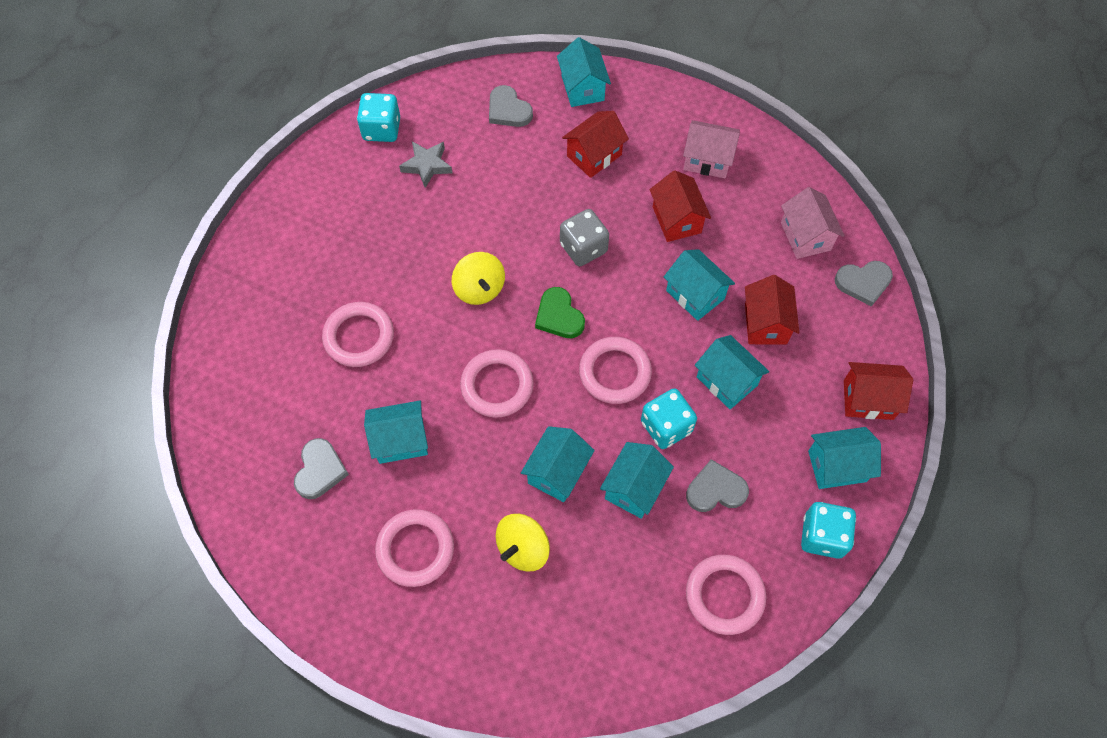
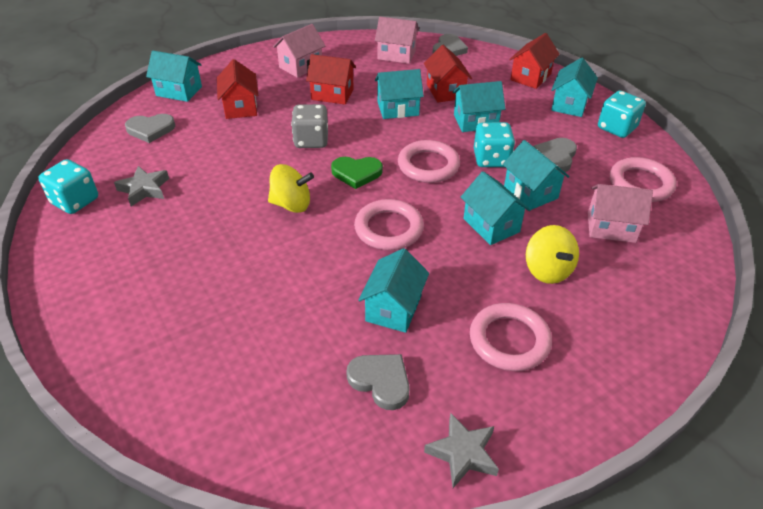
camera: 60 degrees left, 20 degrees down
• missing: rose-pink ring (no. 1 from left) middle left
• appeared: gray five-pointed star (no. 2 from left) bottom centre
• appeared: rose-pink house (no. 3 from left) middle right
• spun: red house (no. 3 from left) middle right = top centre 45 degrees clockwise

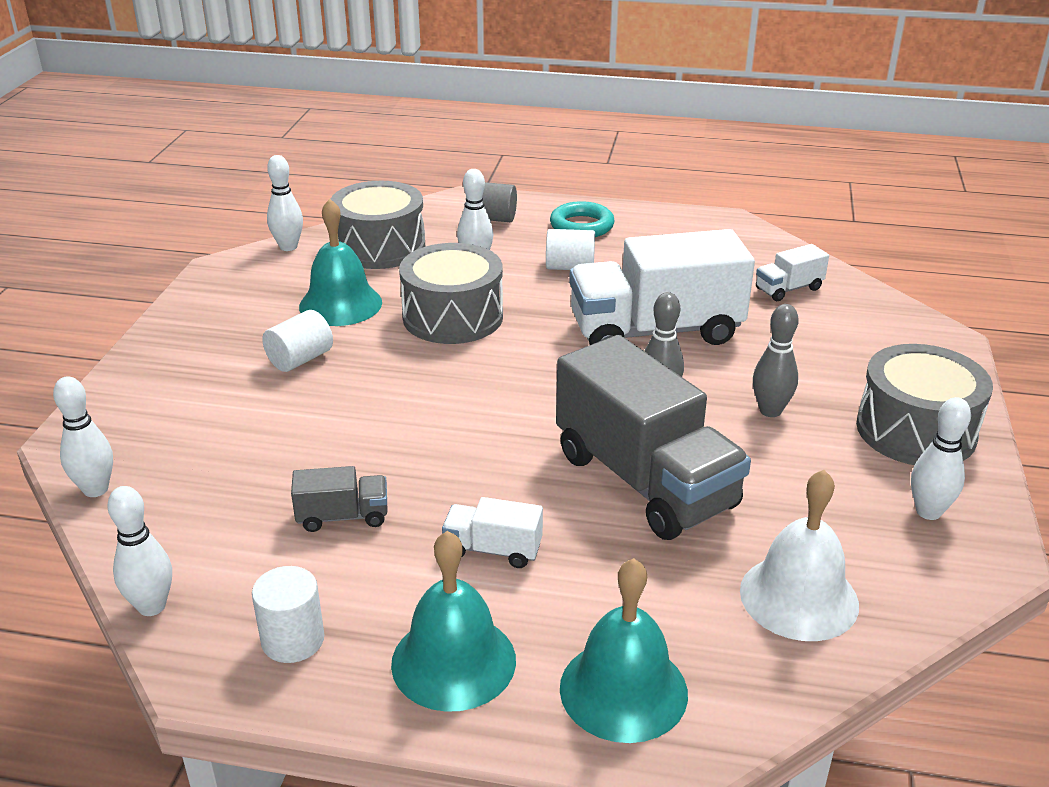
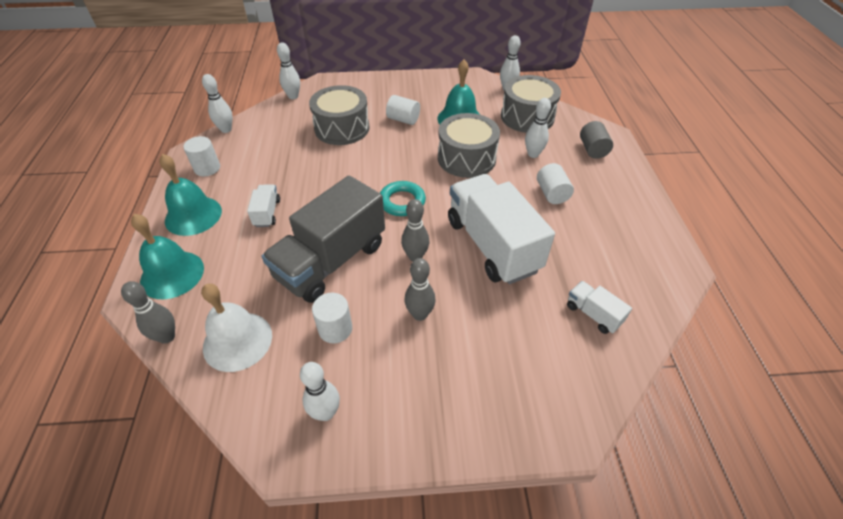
camera: 75 degrees right, 15 degrees up
• missing: gray lorry (no. 1 from left) middle left
• appeared: gray tenpin (no. 1 from left) middle left
• appeared: pure white cylinder (no. 2 from left) centre
• relocated: turquoise ring top centre to centre
• relocated: gray snare drum (no. 3 from left in the first image) middle right to gray snare drum (no. 1 from left) top centre

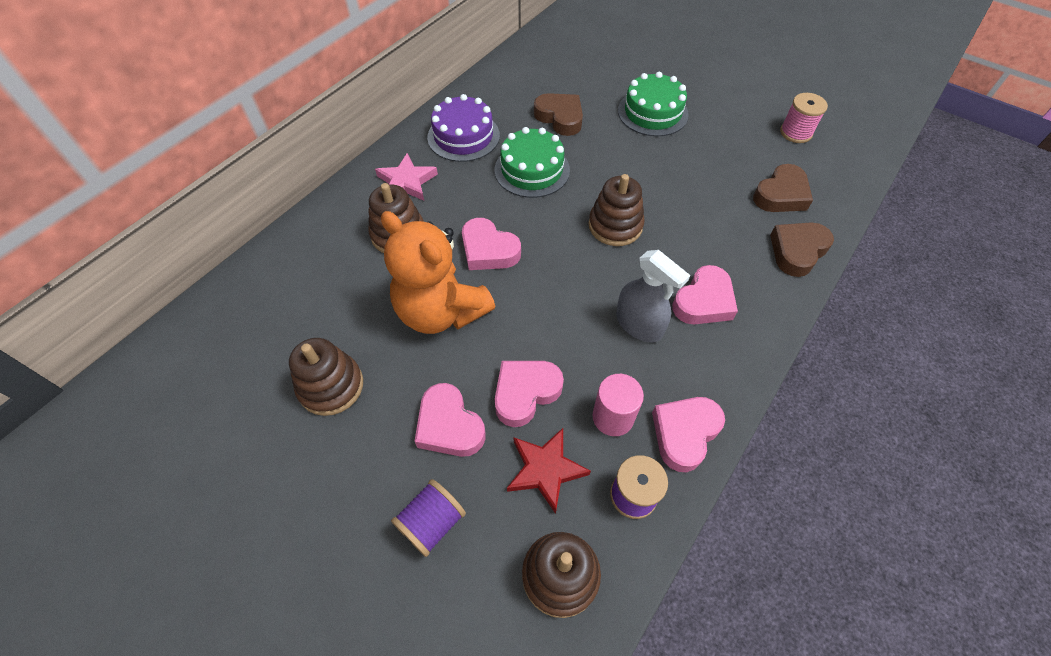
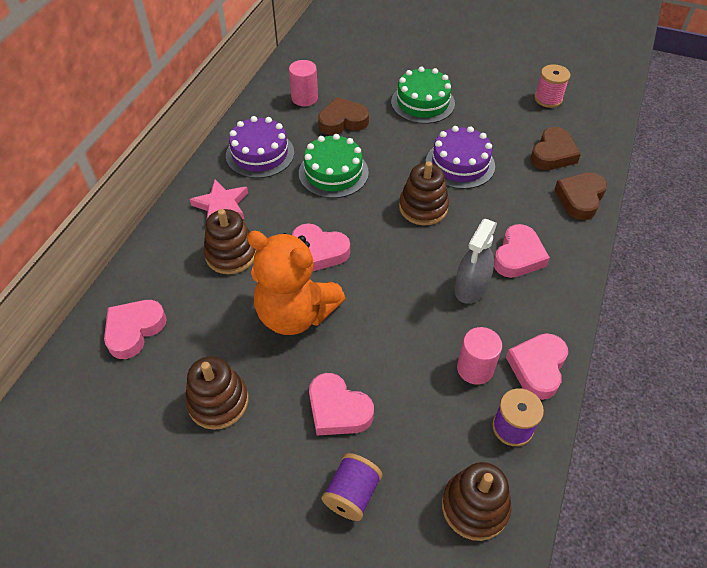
camera: 15 degrees left, 5 degrees down
• missing: red five-pointed star bottom centre
• appeared: rose-pink cylinder (no. 1 from left) top centre
• appeared: violet gateau (no. 2 from left) top centre
• relocated: rose-pink heart (no. 3 from left in the first image) centre to rose-pink heart (no. 1 from left) middle left
• spun: dark brown heart (no. 1 from left) top centre = top centre 45 degrees counterclockwise
• spun: gray sprayer centre = middle right 90 degrees clockwise

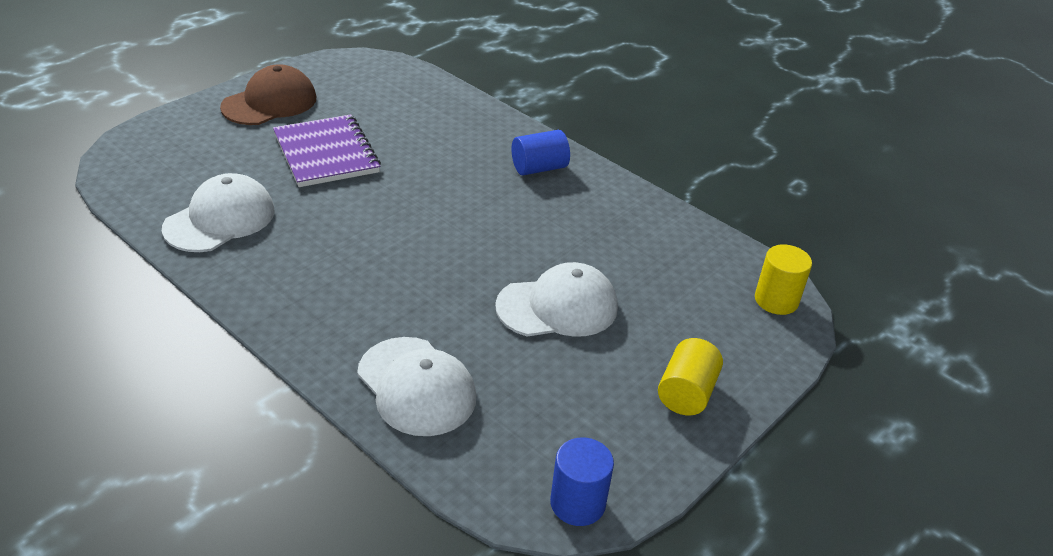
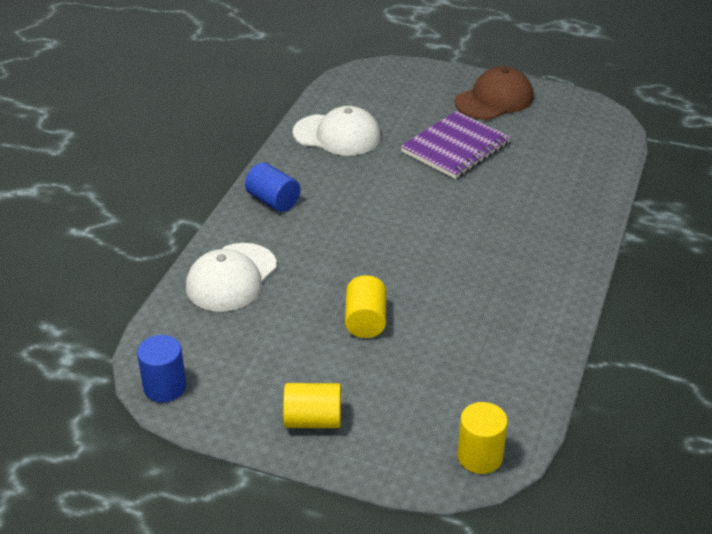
camera: 70 degrees right, 0 degrees up
• relocated: royal blue cylinder (no. 1 from left in the first image) top centre to royal blue cylinder (no. 2 from left) centre
• exchanged: pure white baseball cap (no. 3 from left) centre to golden cylinder (no. 2 from left) centre
• spun: dark brown baseball cap top left = top right 60 degrees counterclockwise

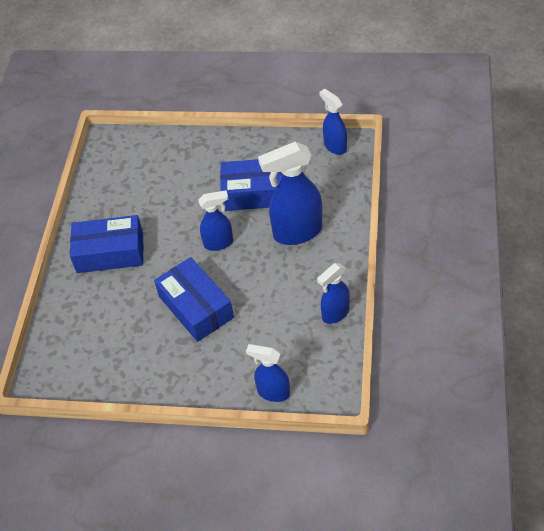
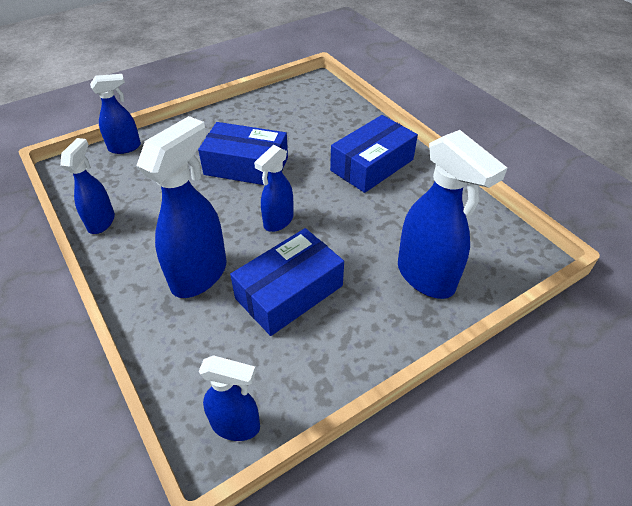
camera: 135 degrees right, 5 degrees down
• appeared: royal blue sprayer (no. 6 from left) middle right

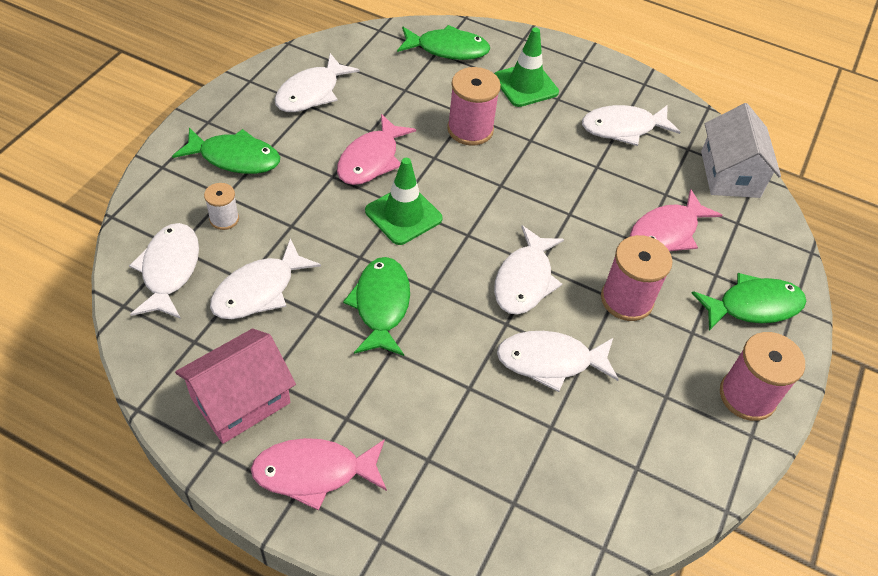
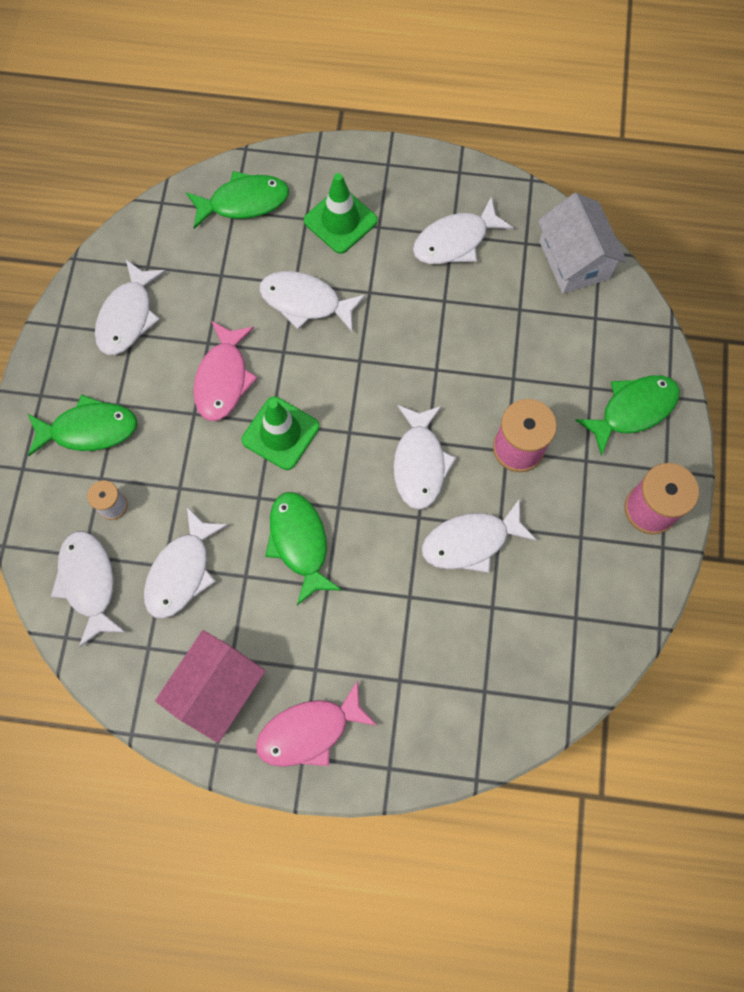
camera: 15 degrees left, 20 degrees up
• missing: rose-pink fish (no. 3 from left) middle right
• exchanged: rose-pink spool (no. 1 from left) top centre to pure white fish (no. 4 from left) top centre

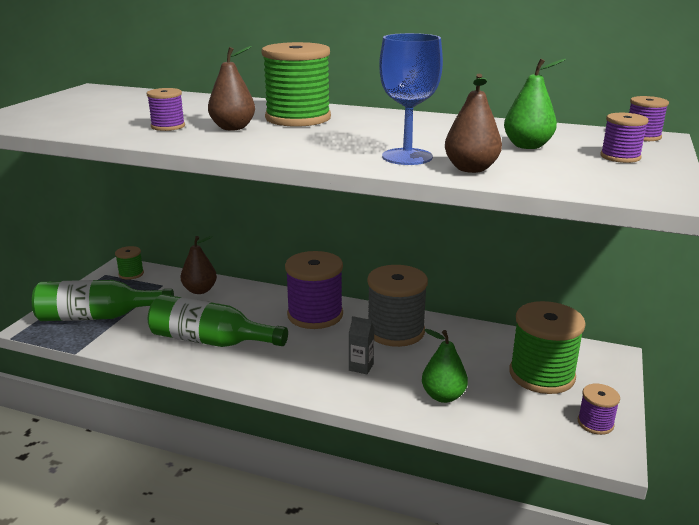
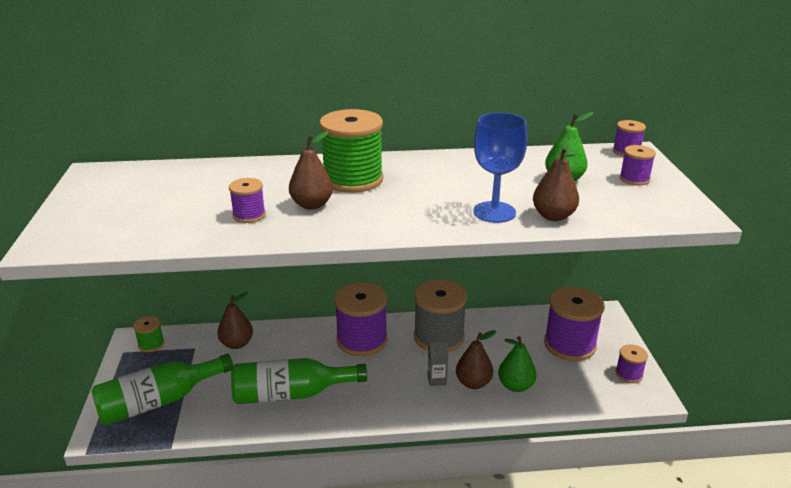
camera: 25 degrees left, 5 degrees up
• appeared: dark brown toy pear (no. 3 from left) bottom centre
• colour: emerald spool (no. 3 from left) middle right to violet spool (no. 3 from left) middle right

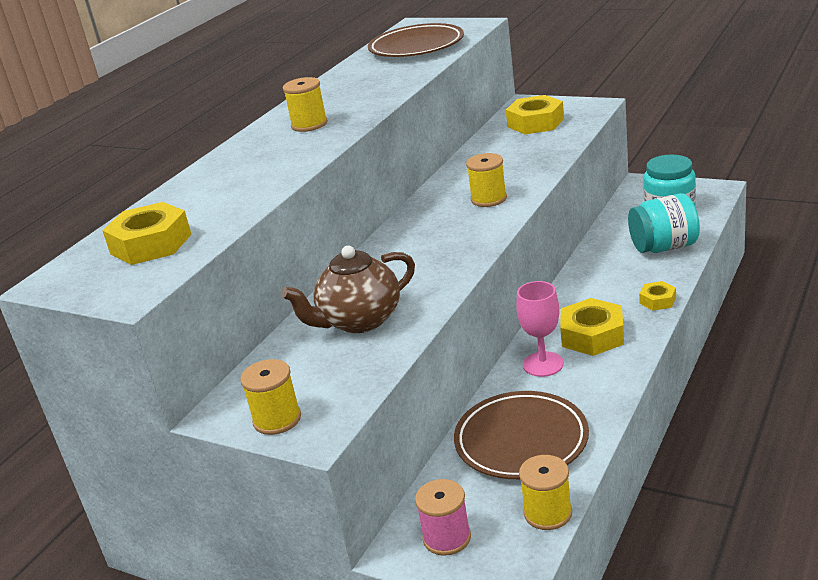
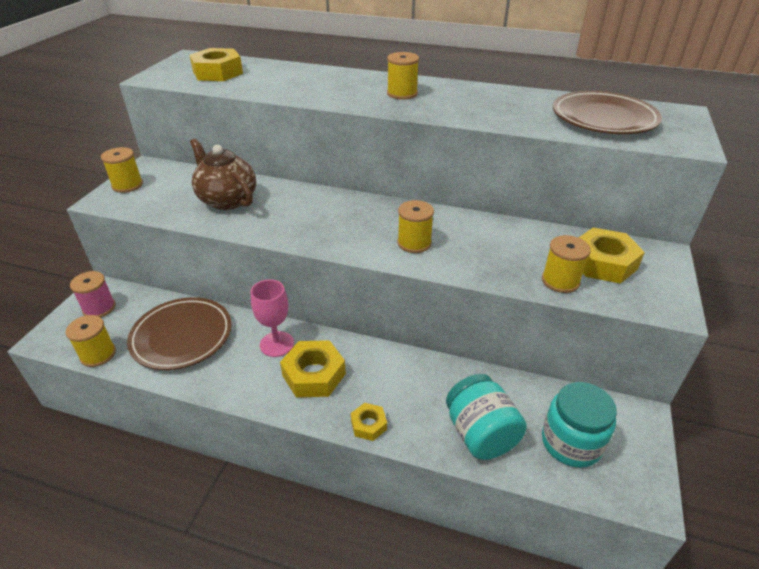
camera: 75 degrees right, 10 degrees up
• appeared: golden spool (no. 5 from left) middle right

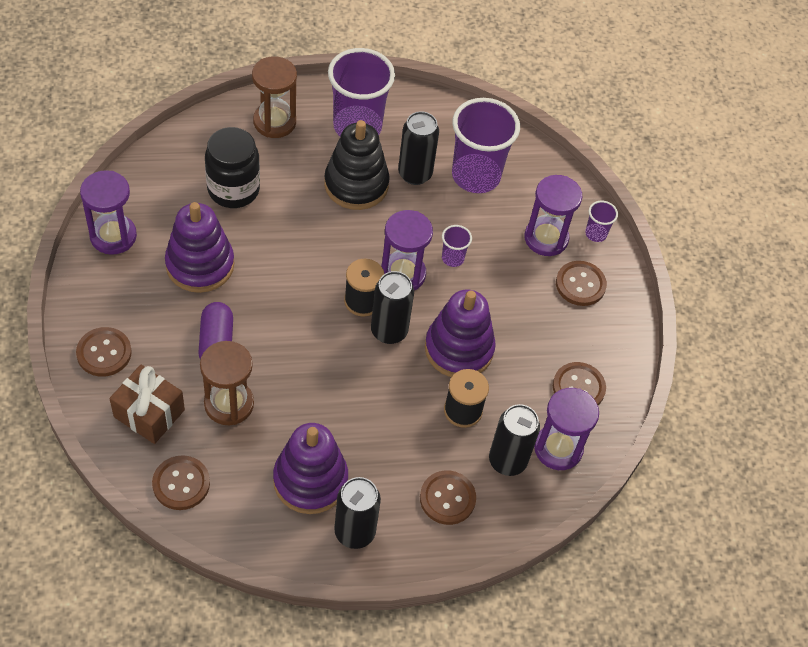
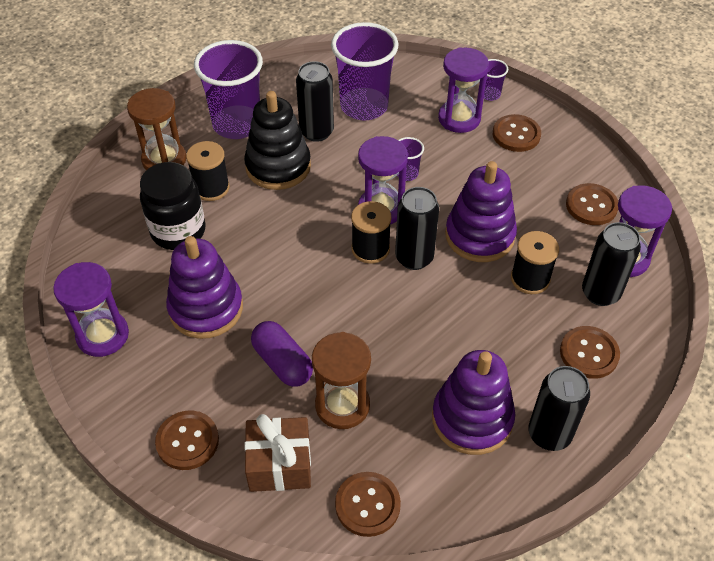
camera: 30 degrees left, 5 degrees down
• appeared: ebony spool (no. 1 from left) top left

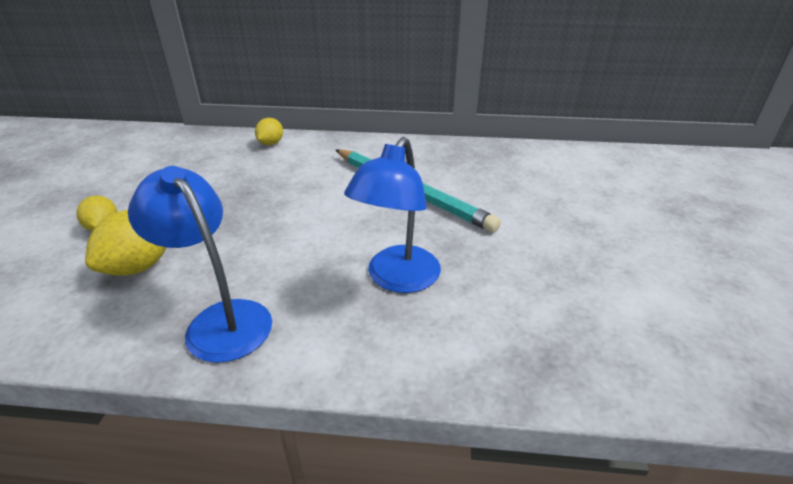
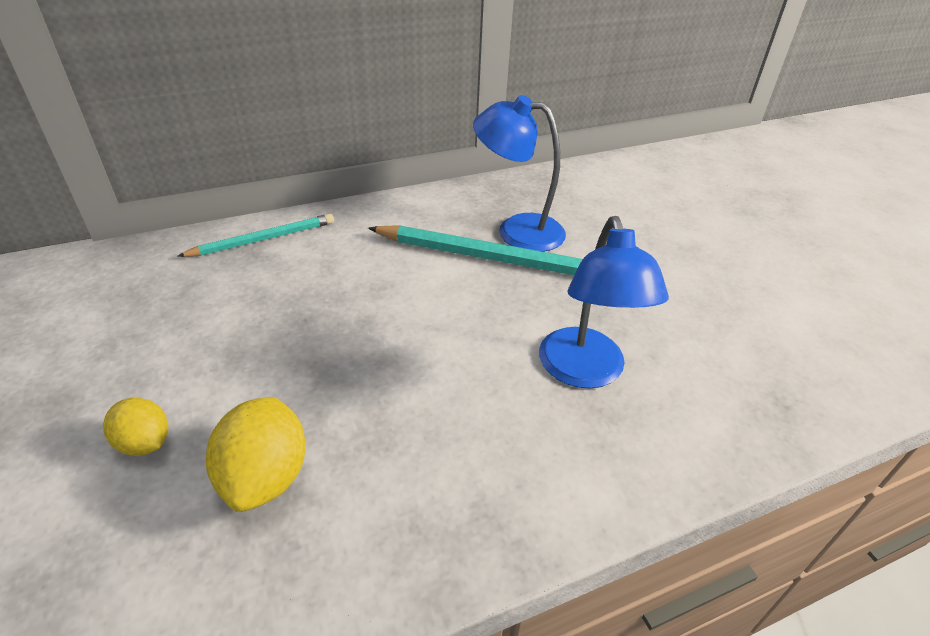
camera: 30 degrees left, 5 degrees up
• relocated: royal blue reading lamp (no. 1 from left) middle left to top centre
• exchanged: golden lemon (no. 3 from left) top centre to turquoise pencil (no. 1 from left) middle left

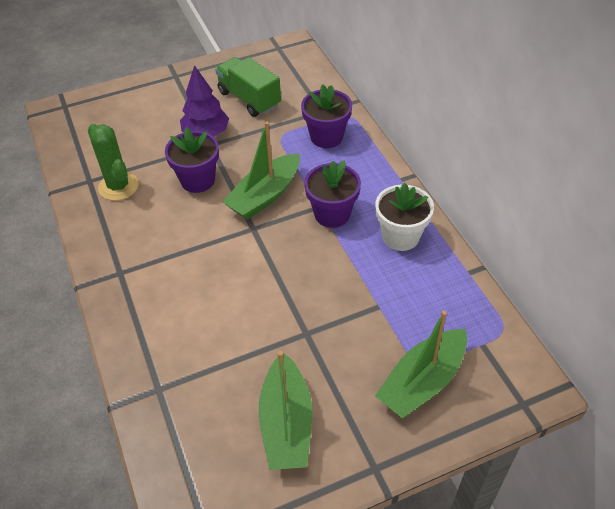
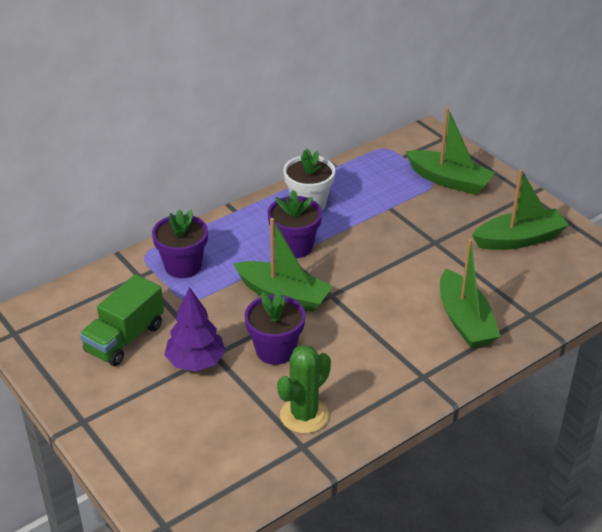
camera: 105 degrees left, 10 degrees down
• appeared: emerald toy boat (no. 3 from left) middle right

